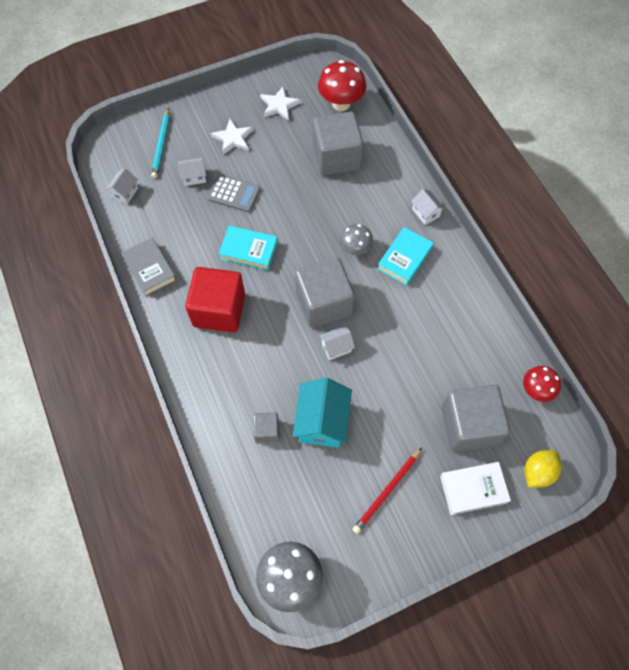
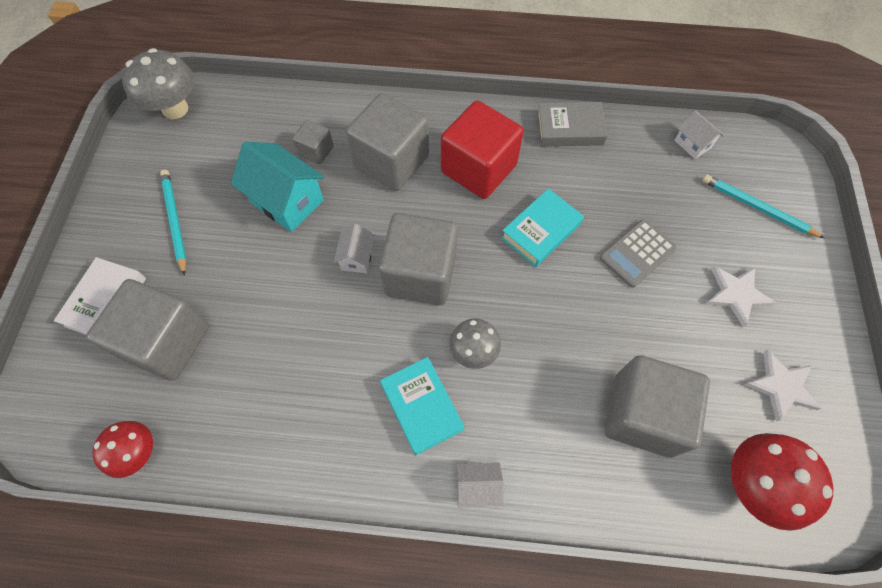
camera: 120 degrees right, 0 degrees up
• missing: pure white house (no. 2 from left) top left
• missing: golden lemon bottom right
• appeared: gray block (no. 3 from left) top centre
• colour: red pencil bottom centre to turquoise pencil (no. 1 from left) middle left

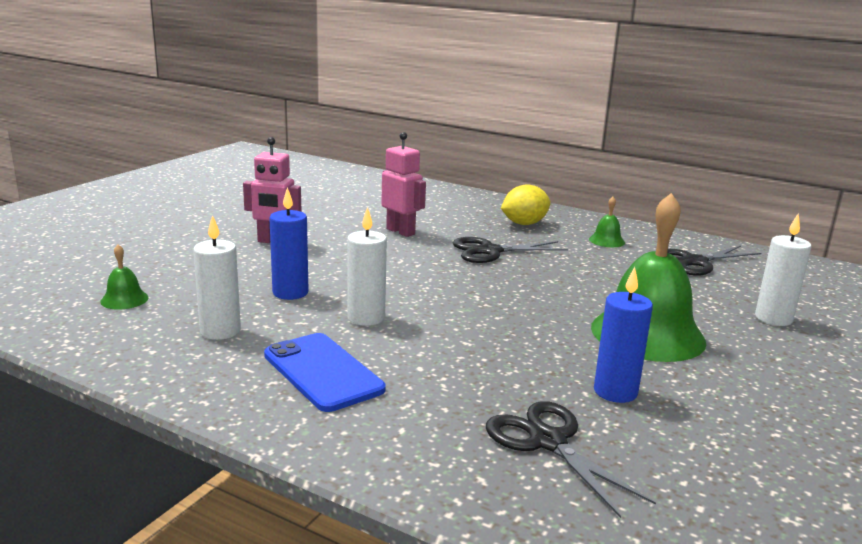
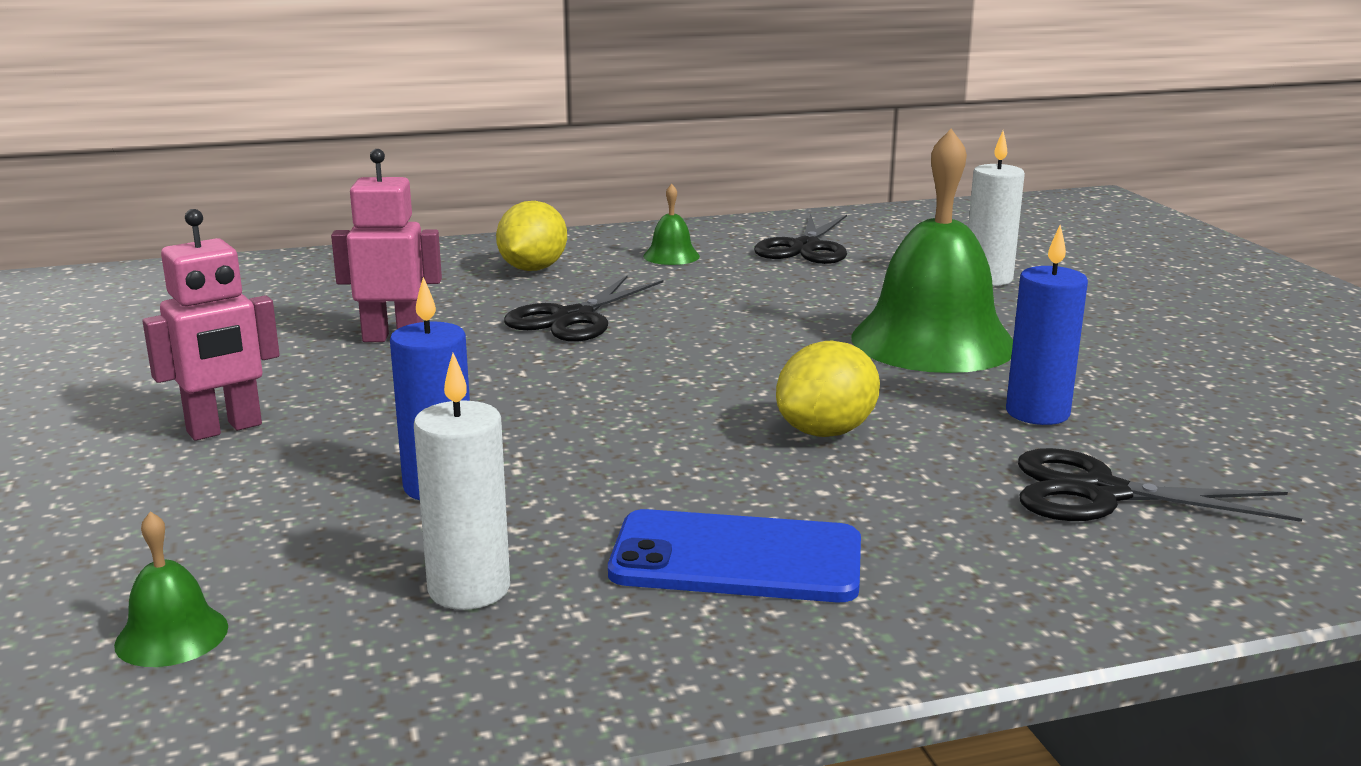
camera: 45 degrees left, 0 degrees up
• missing: pure white pillar candle (no. 2 from left) centre
• appeared: golden lemon (no. 2 from left) centre

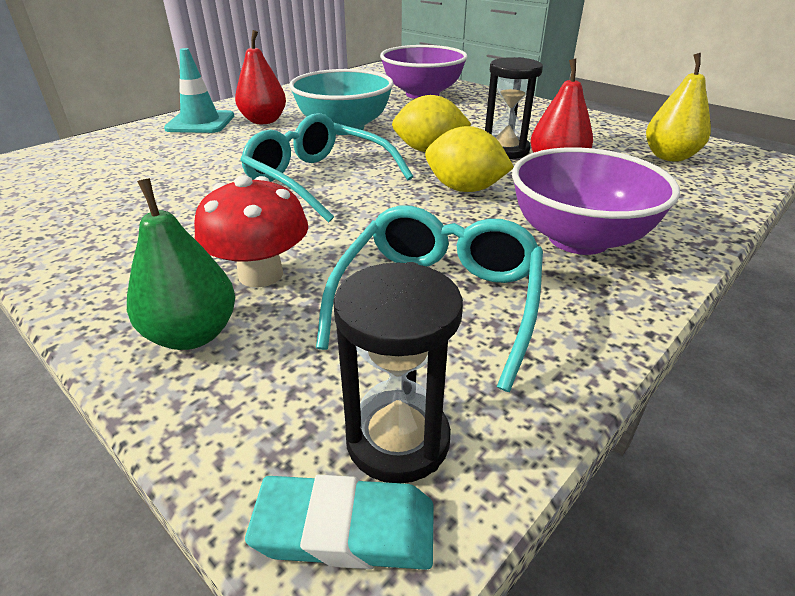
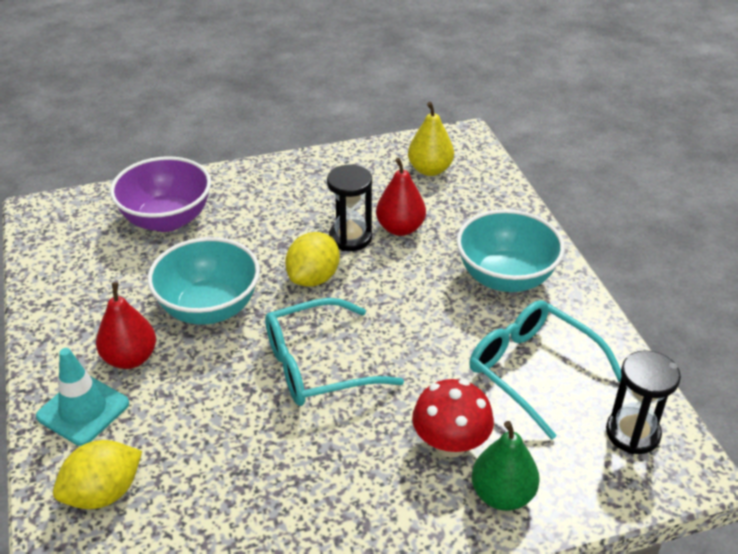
camera: 60 degrees left, 5 degrees up
• missing: turquoise gum eraser bottom centre
• relocated: golden lemon (no. 2 from left in the first image) top centre to golden lemon (no. 1 from left) bottom left
• colour: violet bowl (no. 2 from left) middle right to turquoise bowl (no. 2 from left) middle right

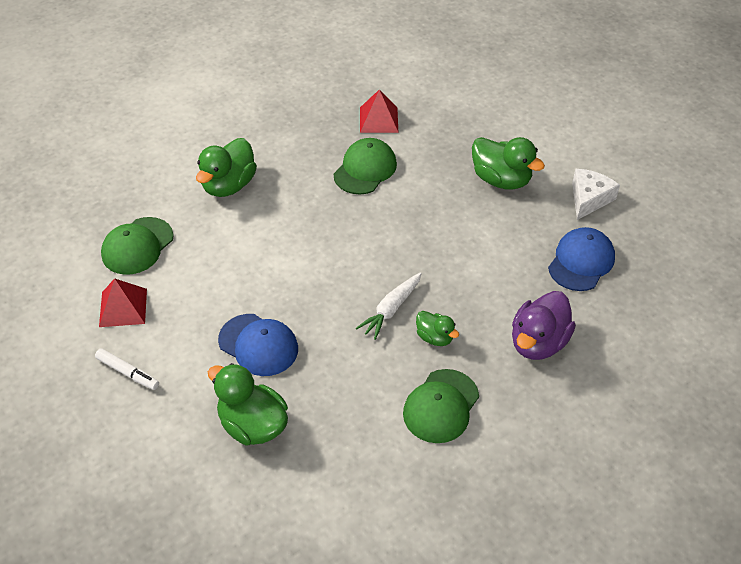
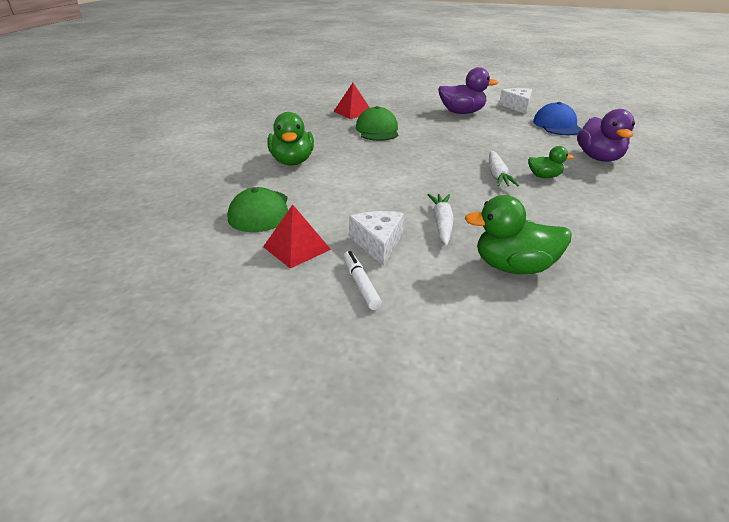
camera: 35 degrees left, 15 degrees down
• missing: emerald baseball cap (no. 3 from left) bottom centre
• appeared: pure white cheese wedge (no. 1 from left) centre
• exchanged: royal blue baseball cap (no. 1 from left) centre to pure white carrot (no. 1 from left) centre
• colour: emerald duck (no. 4 from left) top right to violet duck (no. 1 from left) top centre
• spun: pure white marker pen middle left = centre 105 degrees counterclockwise

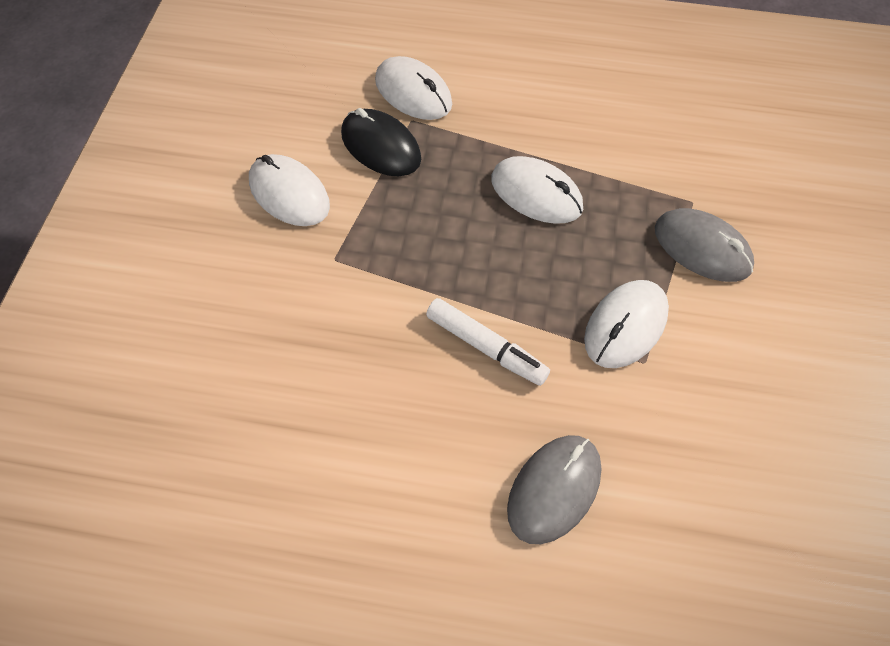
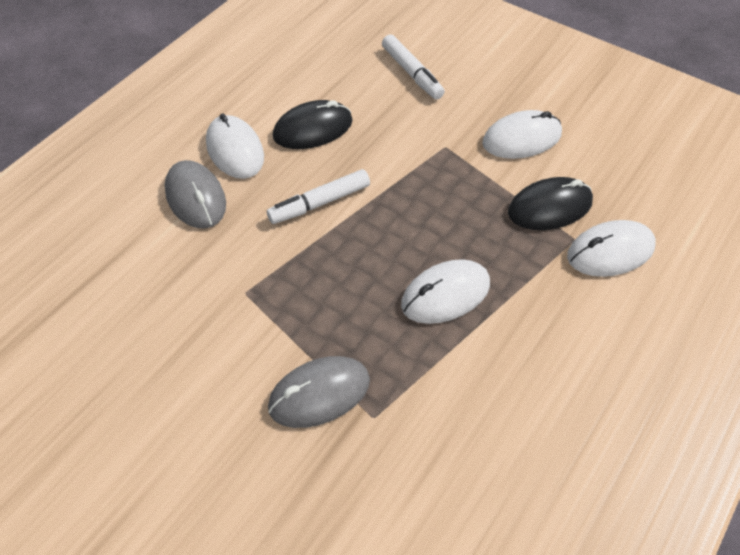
camera: 115 degrees right, 5 degrees down
• appeared: ebony mouse (no. 1 from left) top centre
• appeared: pure white marker pen (no. 2 from left) top centre
• relocated: pure white mouse (no. 4 from left in the first image) middle right to pure white mouse (no. 1 from left) top left

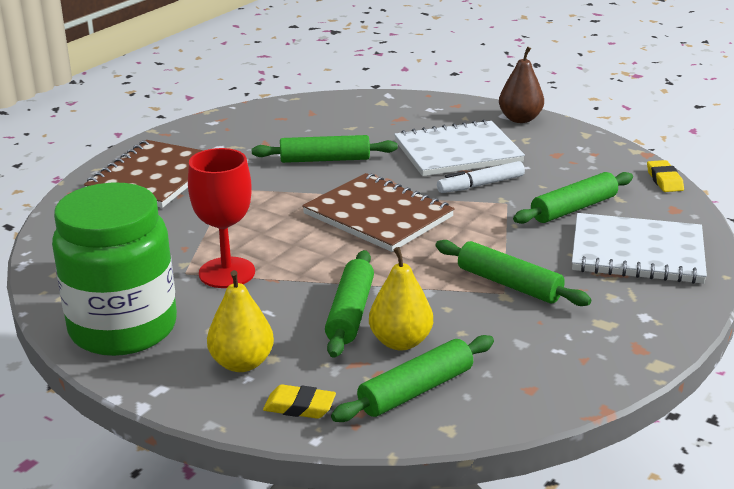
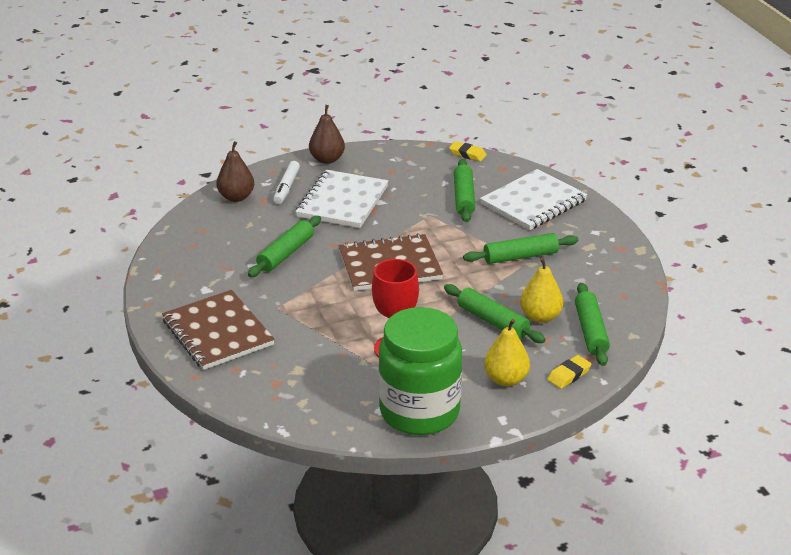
camera: 55 degrees left, 5 degrees up
• appeared: dark brown toy pear (no. 1 from left) top left
• relocated: pure white marker pen centre to top centre

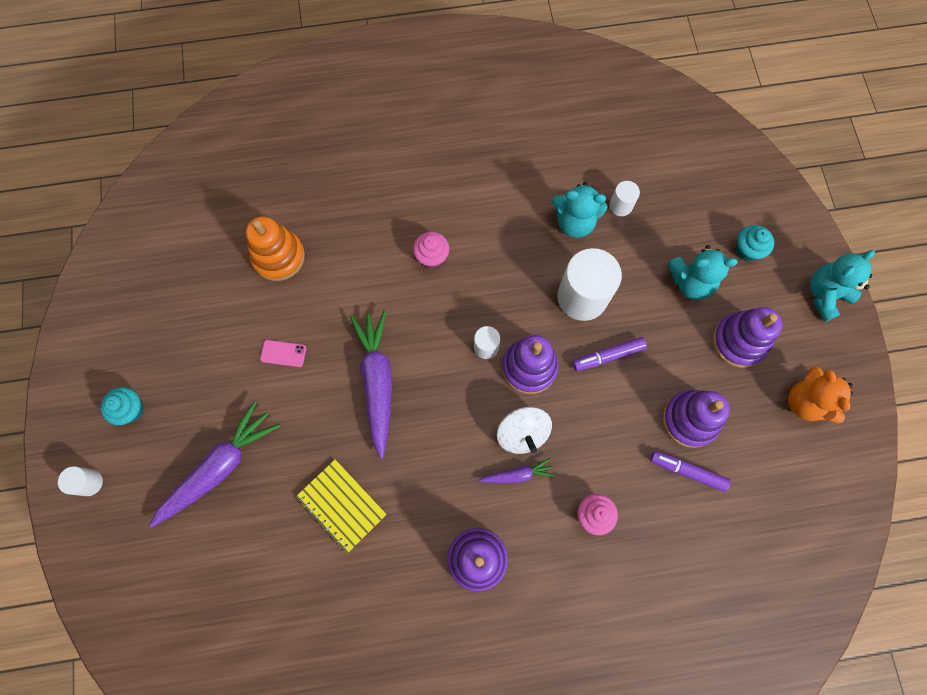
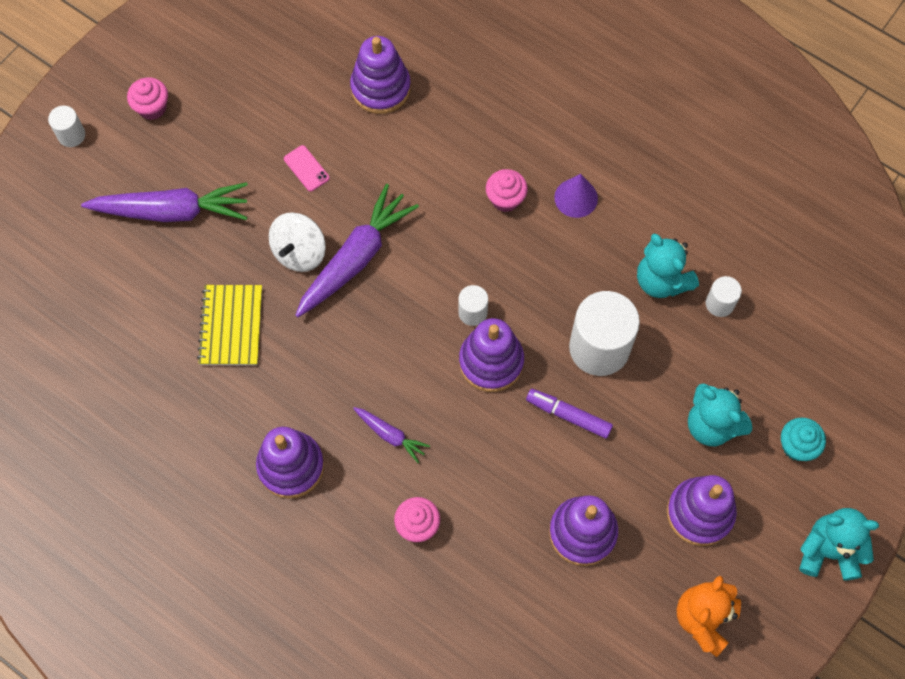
camera: 45 degrees right, 5 degrees down
• missing: violet marker pen (no. 2 from left) bottom right
• appeared: violet cone top centre
• relocated: pure white toy top centre to middle left
• colour: turquoise fairy cake (no. 1 from left) middle left to rose-pink fairy cake (no. 1 from left) top left
• colour: orange-coloured stacking toy middle left to violet stacking toy (no. 2 from left) top centre

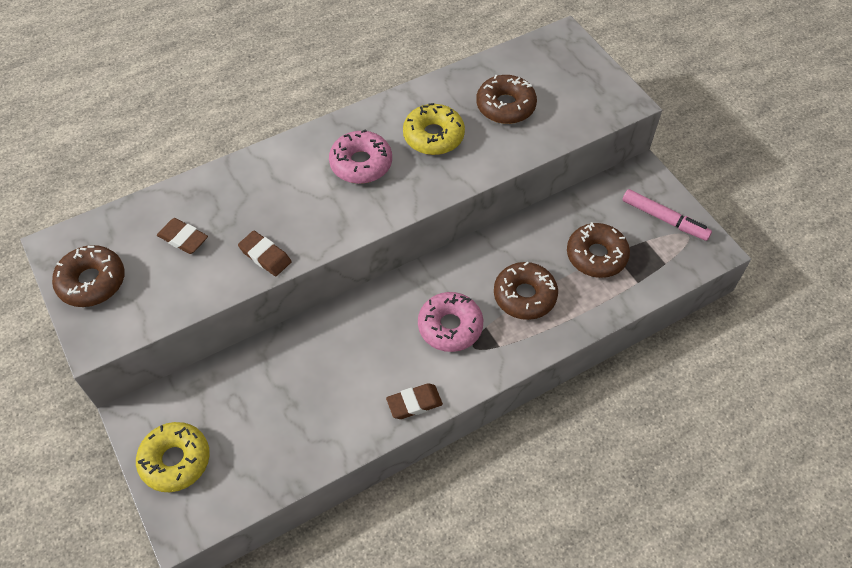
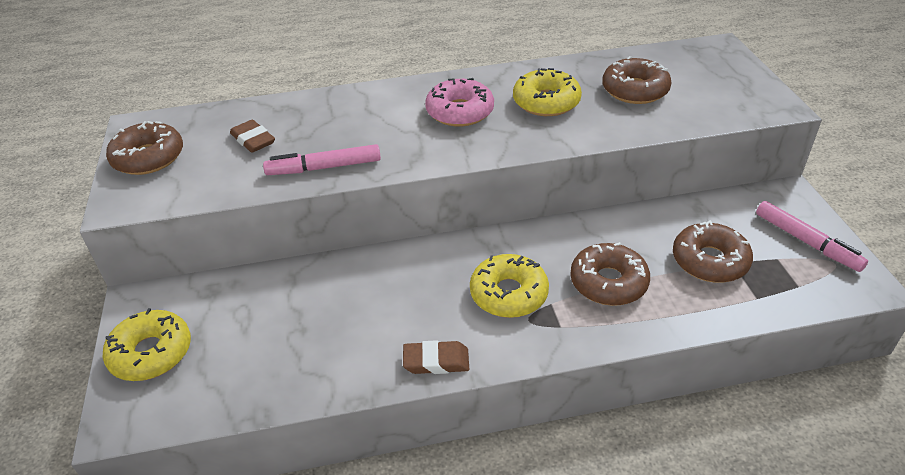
camera: 20 degrees right, 15 degrees down
• exchanged: dark brown gum eraser (no. 2 from left) middle left to rose-pink marker pen (no. 1 from left) centre
• colour: rose-pink glazed donut (no. 2 from left) centre to golden glazed donut (no. 2 from left) centre

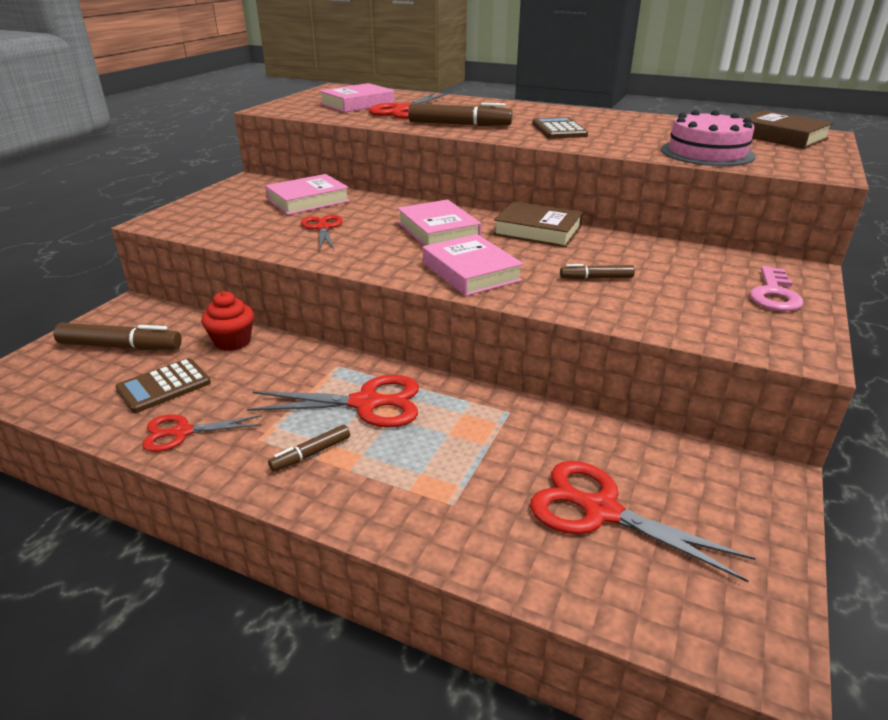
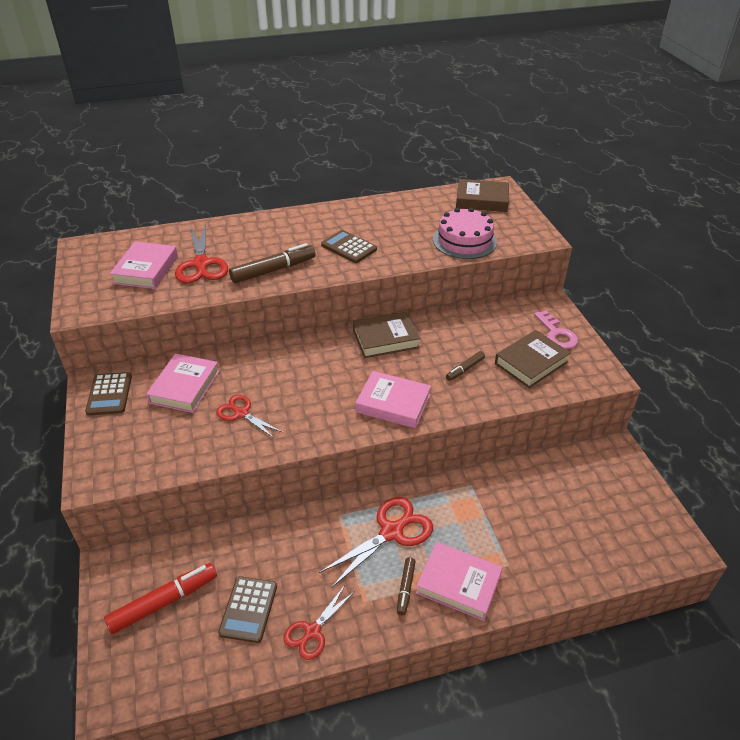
camera: 40 degrees left, 10 degrees up
• missing: red fairy cake middle left
• missing: red pair of scissors (no. 5 from left) bottom right
• appeared: dark brown pocket calculator (no. 1 from left) middle left
• appeared: dark brown hardback (no. 3 from left) middle right
• relocated: rose-pink hardback (no. 3 from left in the first image) top centre to rose-pink hardback (no. 4 from left) bottom centre
• colour: dark brown marker pen (no. 1 from left) middle left to red marker pen bottom left

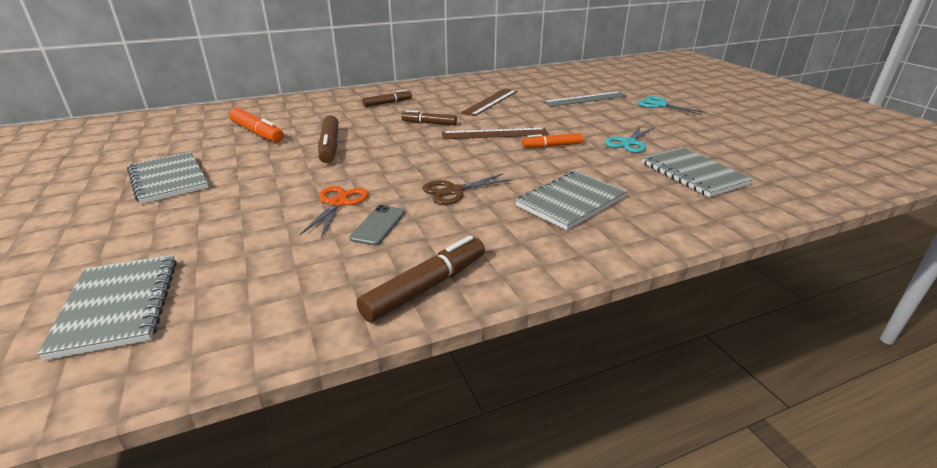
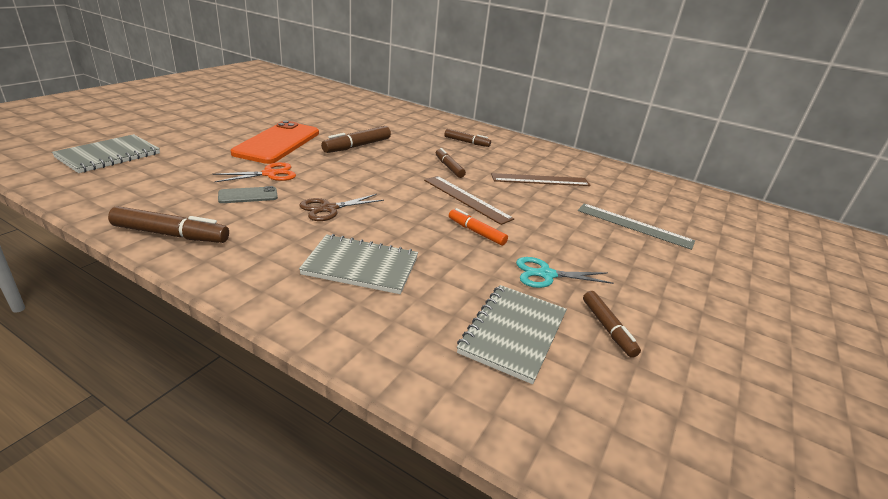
camera: 50 degrees right, 0 degrees up
• missing: gray notebook (no. 2 from left) middle left
• missing: orange-coloured marker pen (no. 1 from left) top left
• missing: turquoise pair of scissors (no. 2 from left) top right
• appeared: orange-coloured mobile phone top left
• appeared: dark brown marker pen (no. 5 from left) middle right
• spun: dark brown pair of scissors centre = centre 60 degrees counterclockwise

